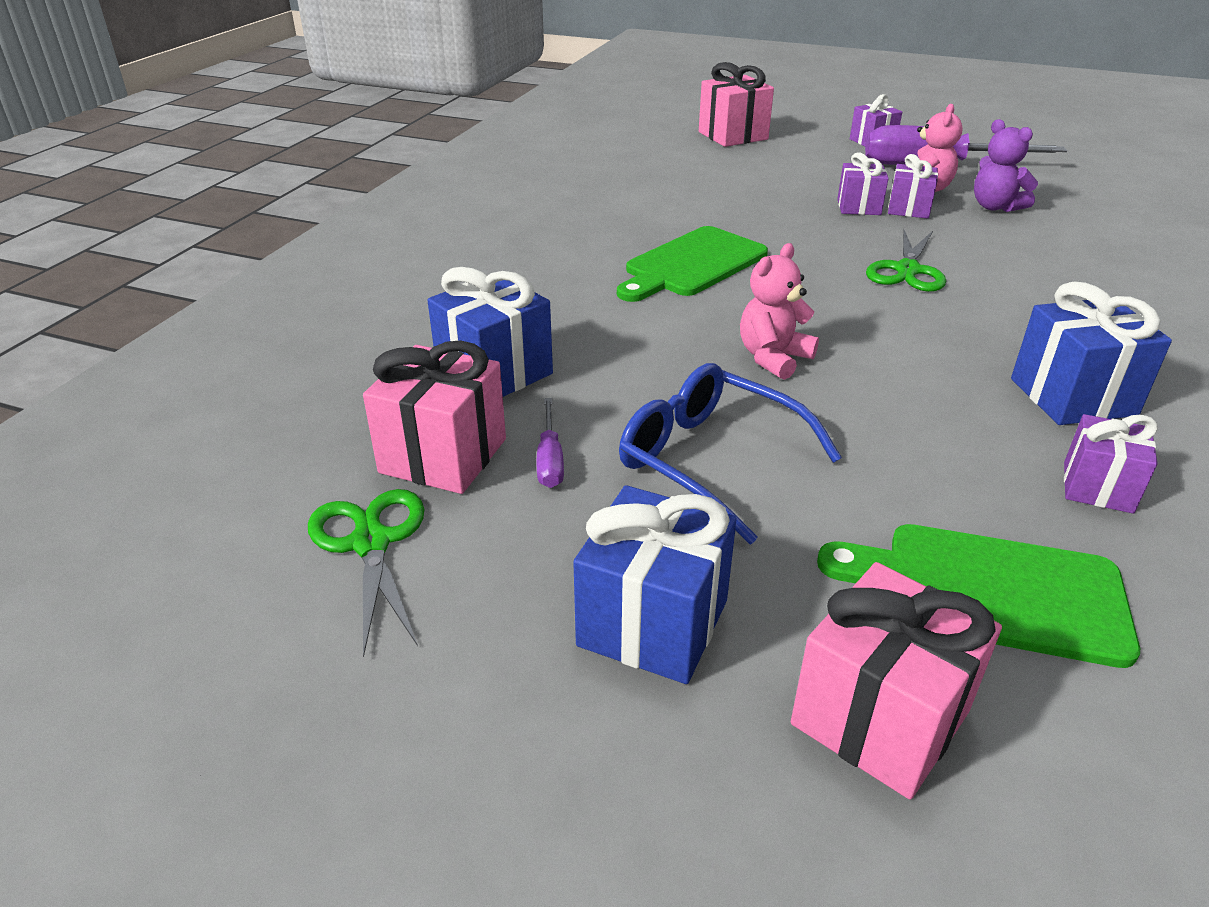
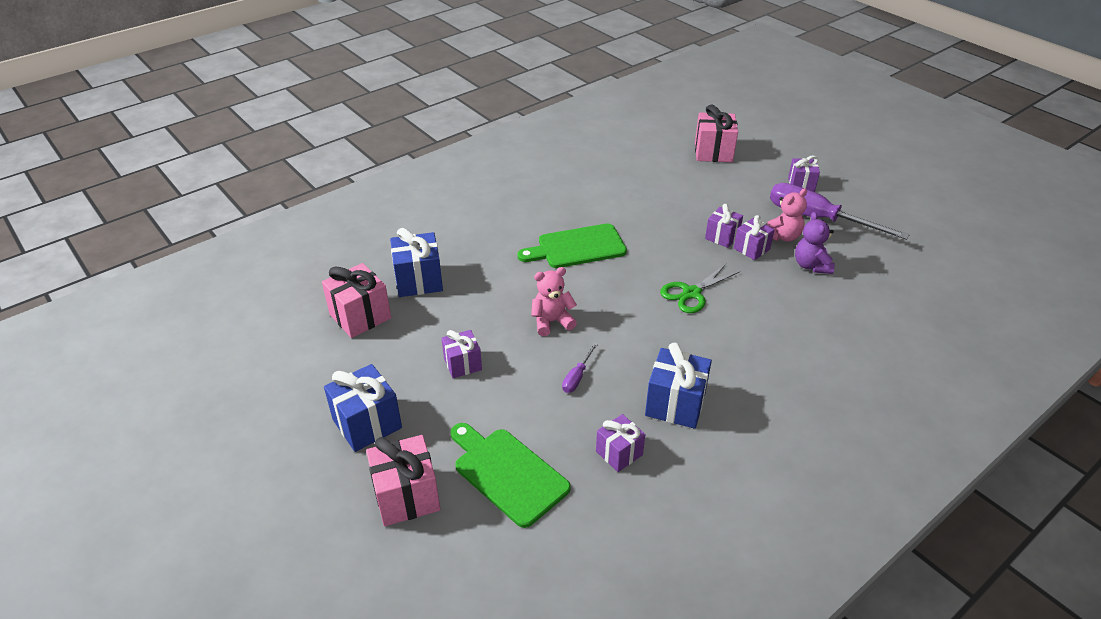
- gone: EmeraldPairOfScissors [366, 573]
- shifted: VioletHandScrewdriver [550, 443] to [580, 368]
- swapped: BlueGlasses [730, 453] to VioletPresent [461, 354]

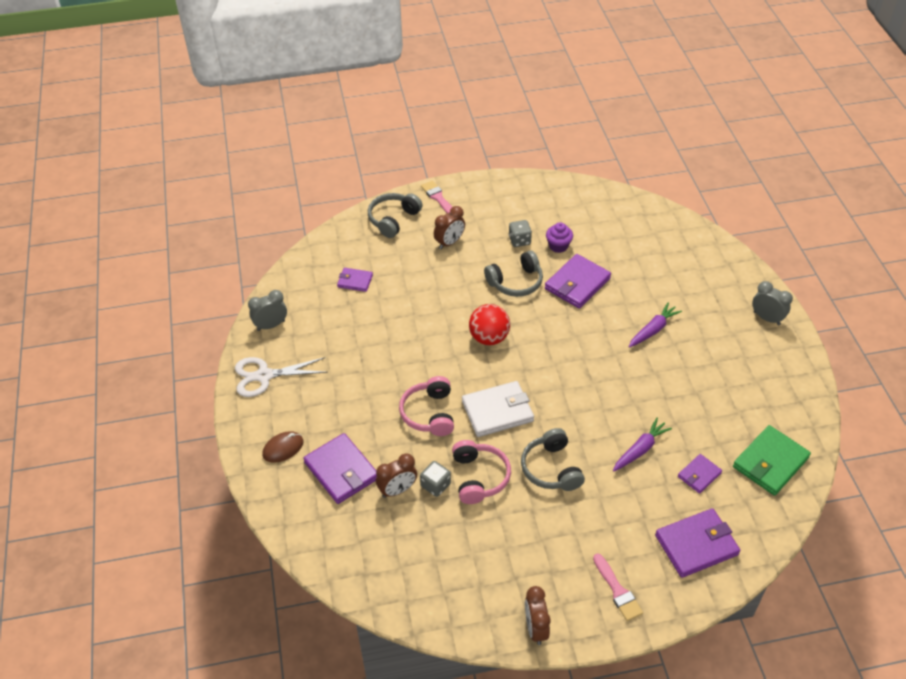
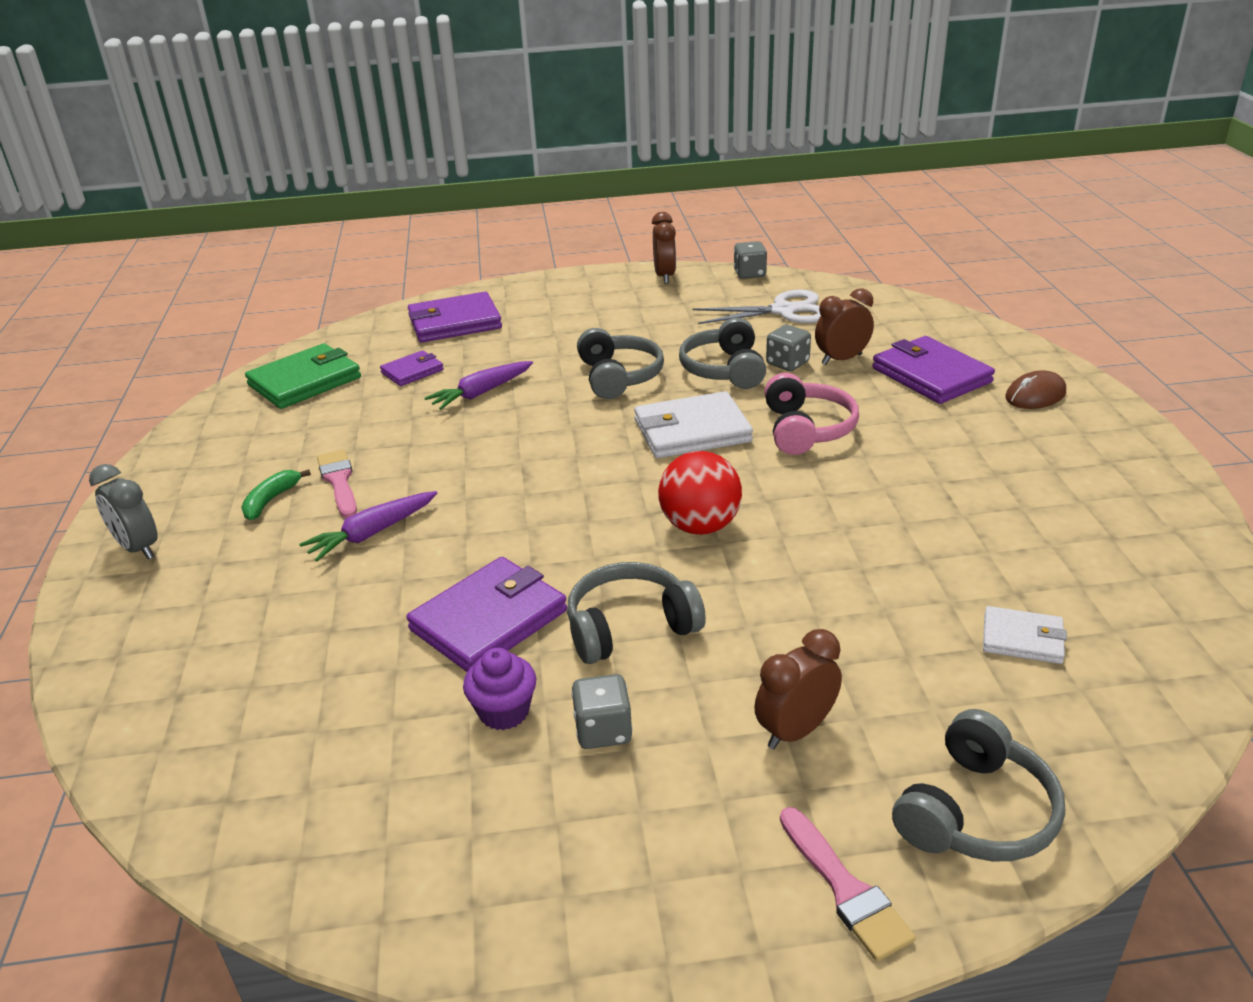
- gone: GreyAlarmClock [267, 310]
- new: EmeraldToyBanana [276, 494]
- new: GreyGameDie [750, 260]
- shifted: SnowWhitePairOfScissors [281, 377] to [757, 306]
- shifted: RosePinkPaintBrush [618, 587] to [337, 484]
- repainted: VioletBillfold [355, 280] to SnowWhiteBillfold [1025, 635]
- repainted: RosePinkHeadphones [481, 472] to GreyHeadphones [722, 353]

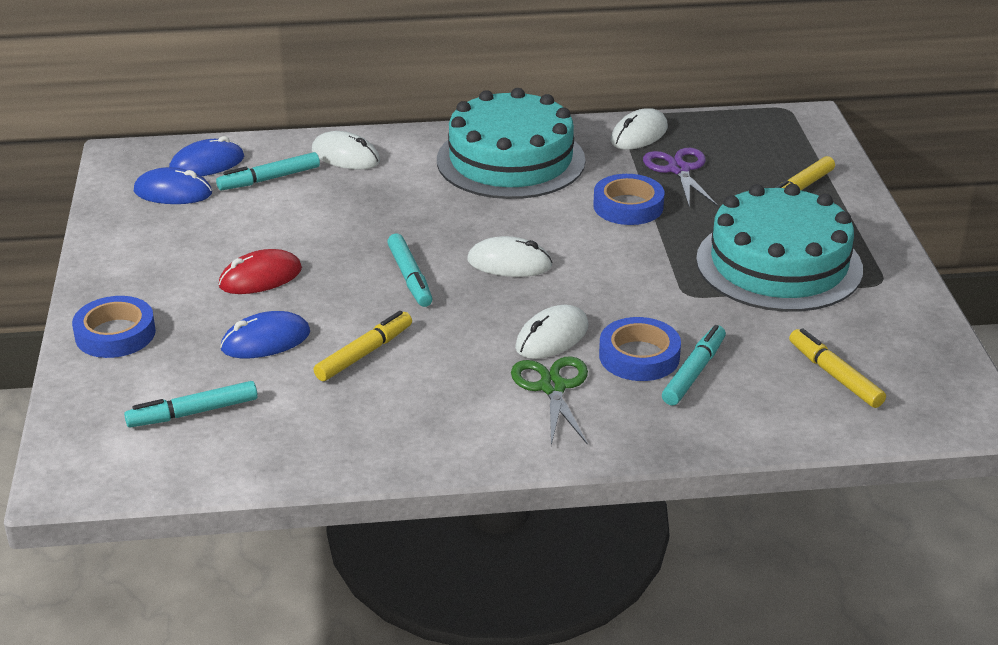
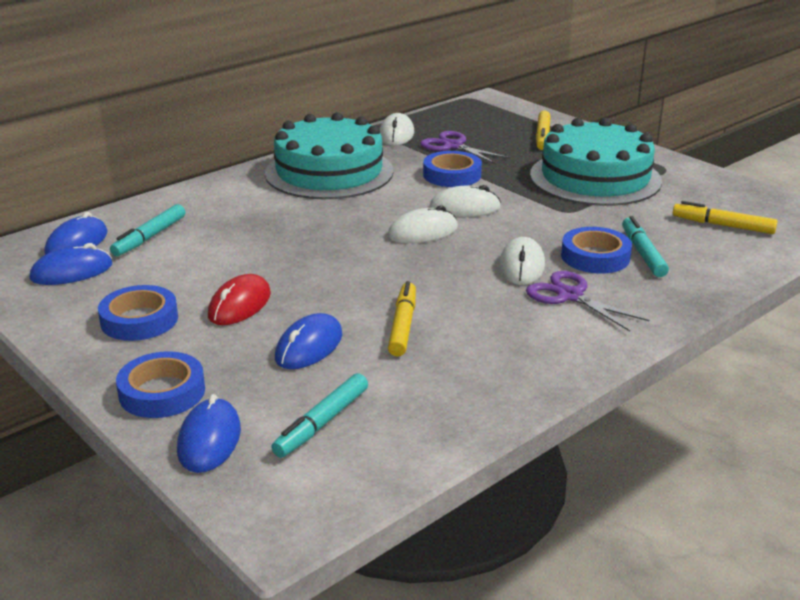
- gone: AquaMarker [410, 270]
- new: BlueTape [138, 313]
- new: BluePcMouse [209, 433]
- shifted: SnowWhitePcMouse [346, 150] to [465, 201]
- repainted: EmeraldPairOfScissors [549, 401] to VioletPairOfScissors [587, 301]

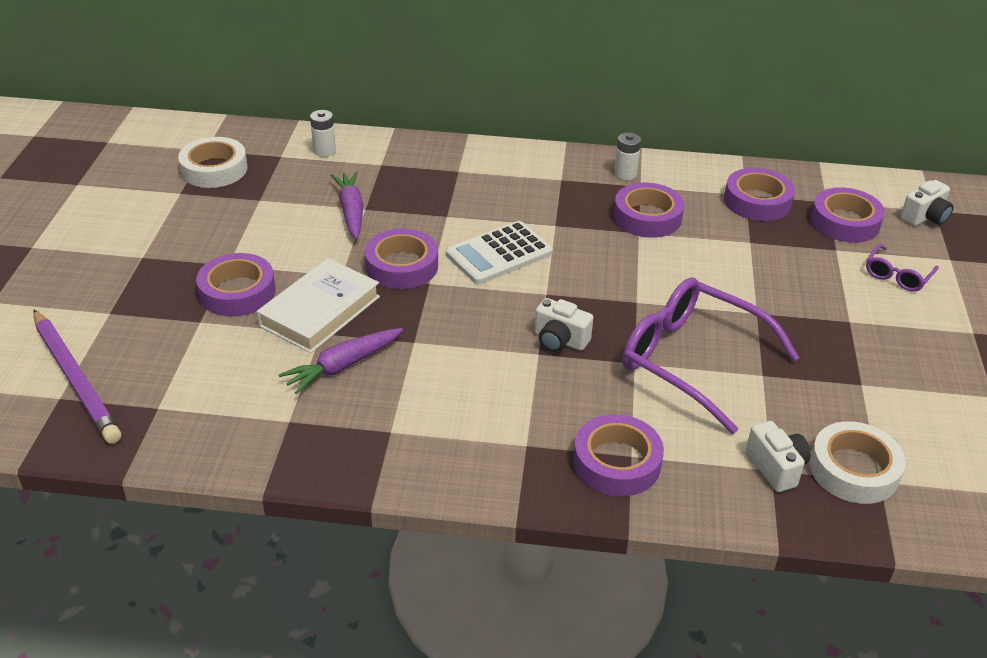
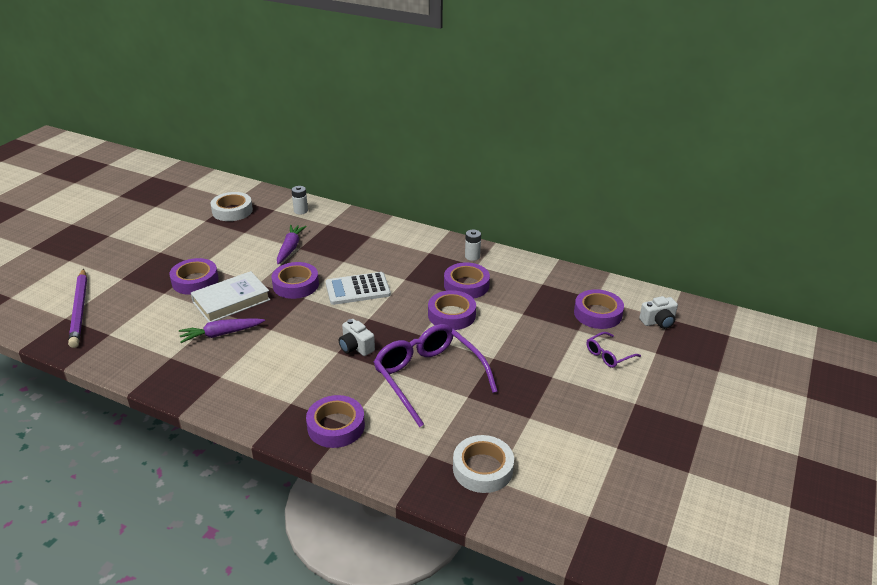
- gone: SnowWhiteCamera [778, 456]
- shifted: VioletTape [759, 194] to [452, 310]

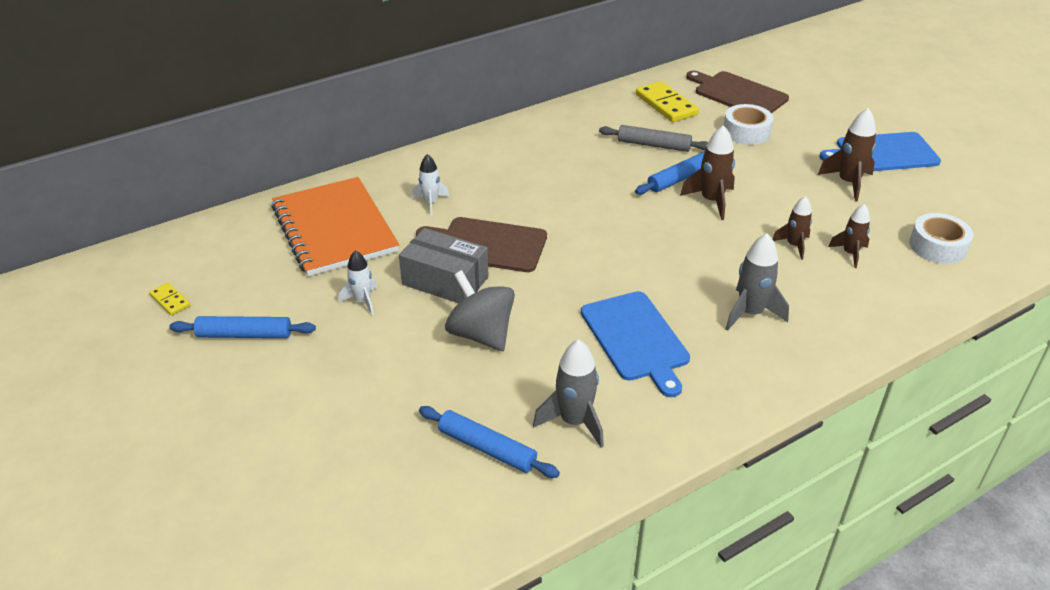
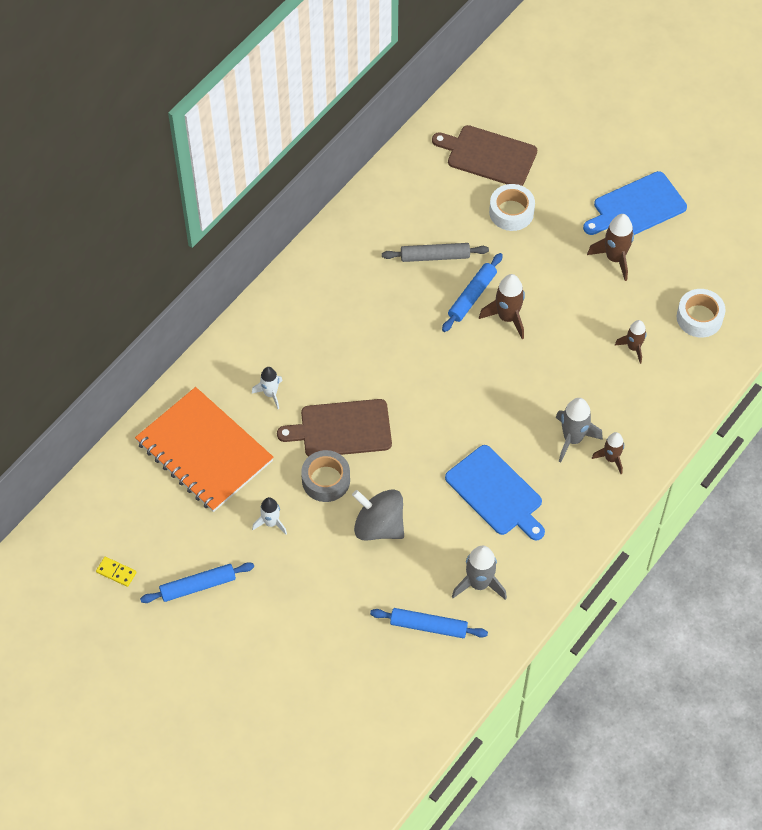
- gone: BrightYellowDominoTile [667, 101]
- shifted: DarkBrownRocket [792, 228] to [608, 453]
- swapped: GreyParcel [444, 265] to GreyTape [325, 476]

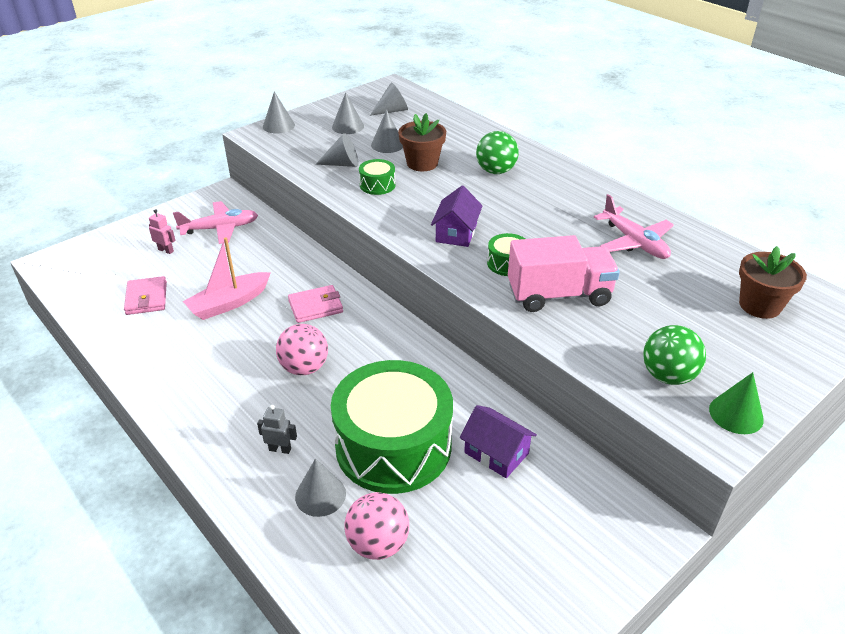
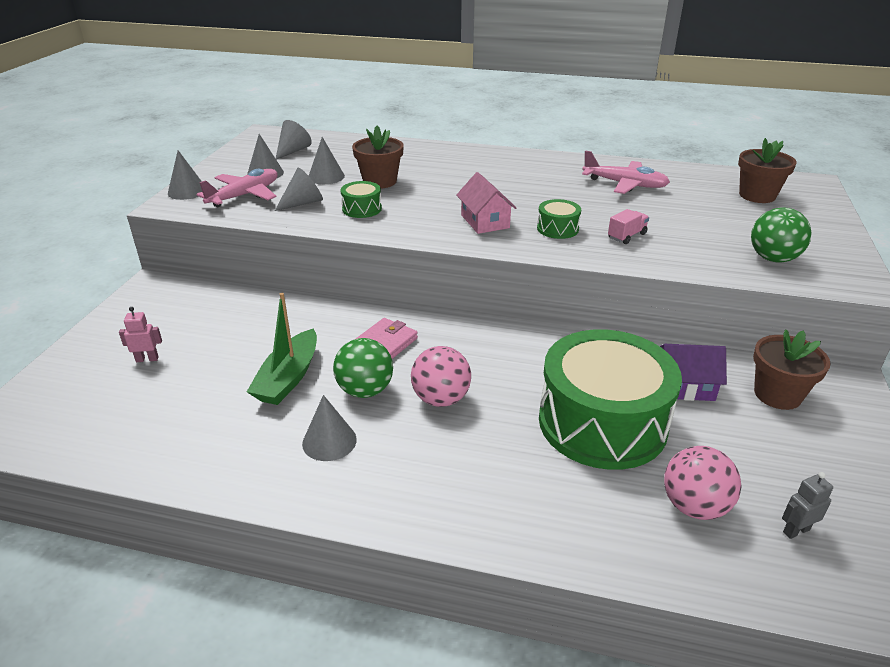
- gone: RosePinkBillfold [145, 295]
- gone: EmeraldConeShape [736, 403]
- new: DarkBrownPlantPot [792, 369]
- shifted: RosePinkAeroplane [215, 222] to [237, 188]
- shifted: GreyRobotFigure [277, 429] to [807, 505]
- shifted: GreyConeShape [320, 487] to [329, 428]
- shifted: EmeraldPlayBall [497, 152] to [363, 368]
- repainted: RosePinkSailboat [227, 278] to EmeraldSailboat [282, 349]
- repainted: VioletToyHouse [457, 216] to RosePinkToyHouse [486, 203]
- scaled: RosePinkLorry [564, 273] = [628, 226] x0.44

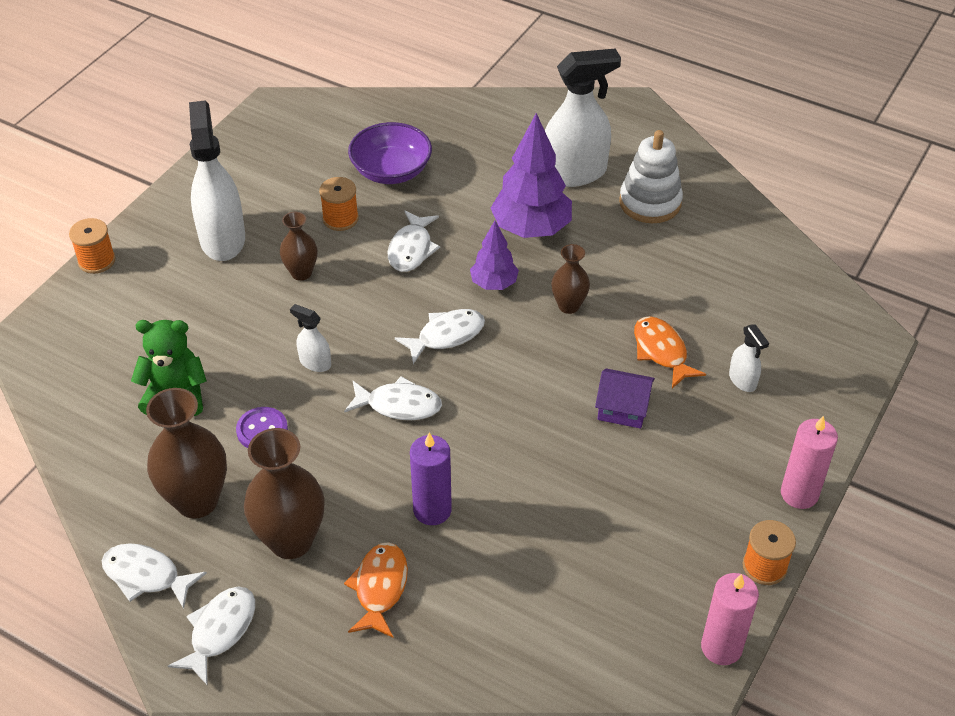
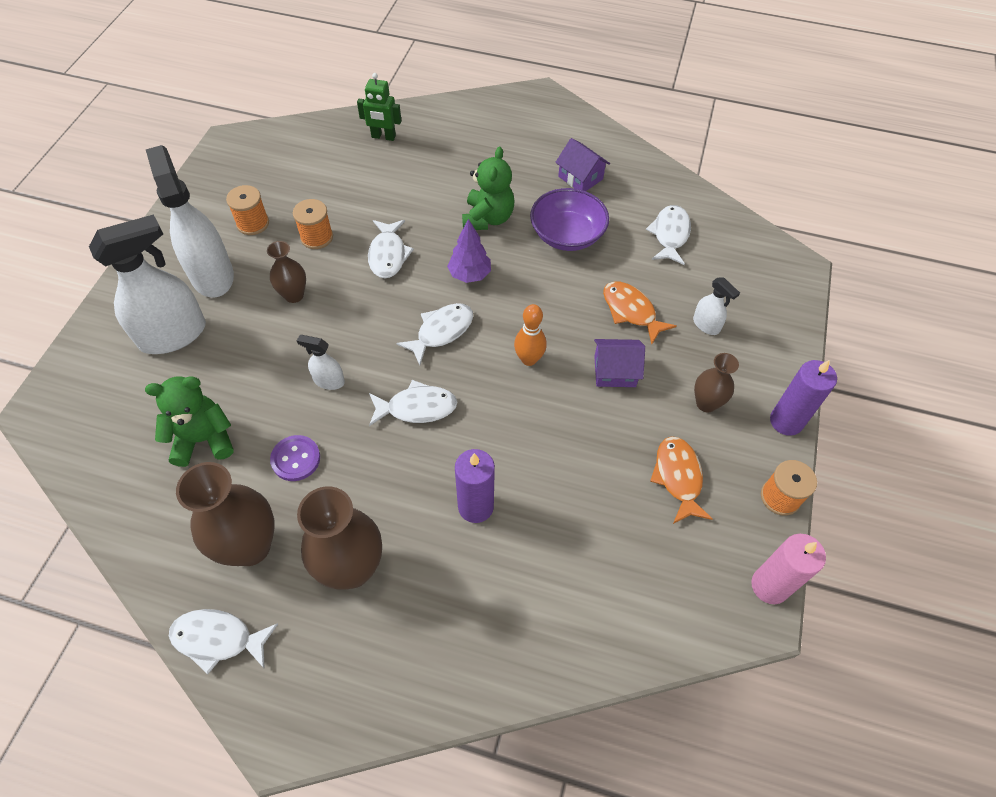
- new: EmeraldRobotFigure [379, 107]
- new: OrangeColouredSkittle [530, 335]
- shifted: OrangeColouredBobbin [92, 246] to [247, 210]
- shifted: SnowWhiteToyFish [211, 636] to [668, 235]
- shifted: OrangeColouredToyFish [376, 590] to [681, 480]
- shifted: VioletDeepDish [390, 153] to [569, 219]
- shifted: SnowWhiteSprayBottle [583, 117] to [147, 284]
- shifted: DarkBrownVase [570, 279] to [716, 382]
- swapped: VioletTree [531, 175] to EmeraldStuffedBear [488, 188]
- swapped: SnowWhiteStackingRings [651, 176] to VioletToyHouse [582, 164]
- repainted: RosePinkWaxCandle [809, 462] to VioletWaxCandle [803, 398]

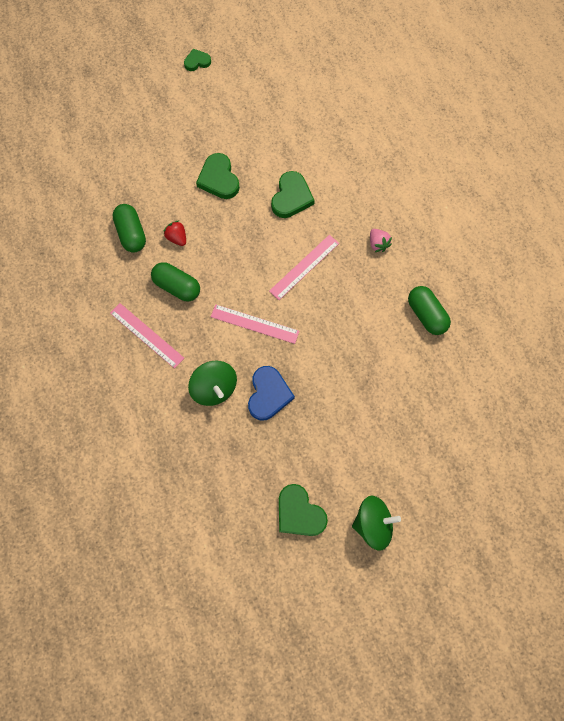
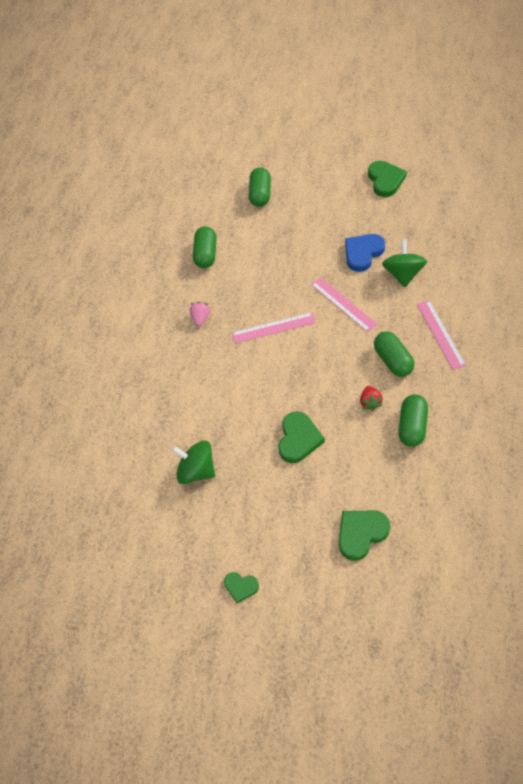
- new: EmeraldPill [260, 187]
- shifted: EmeraldLoveHeart [293, 194] to [364, 536]
- shifted: EmeraldWhirligig [376, 523] to [193, 462]

